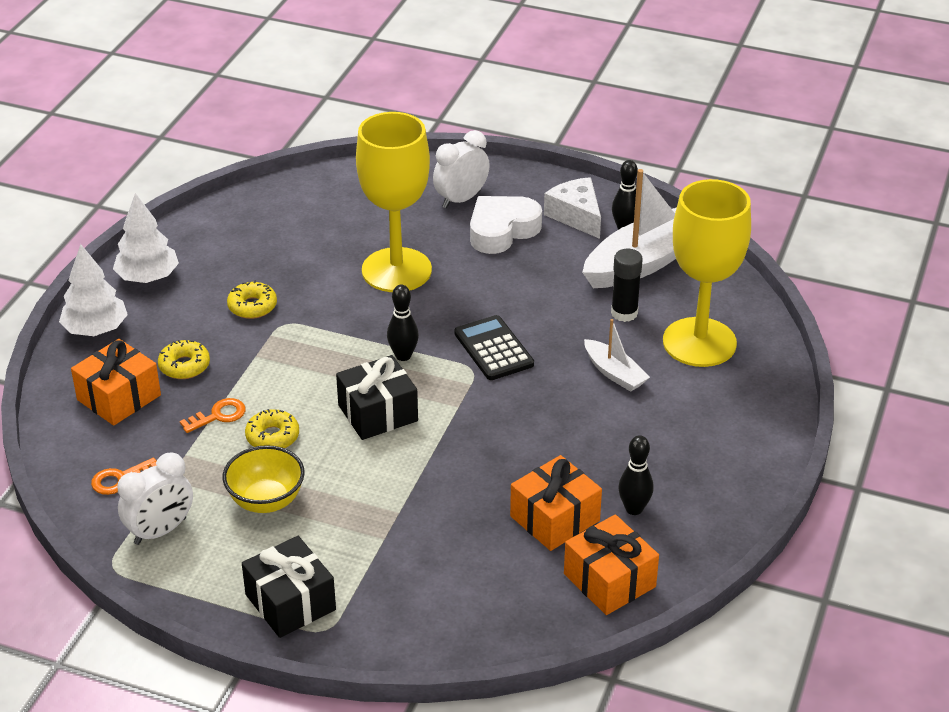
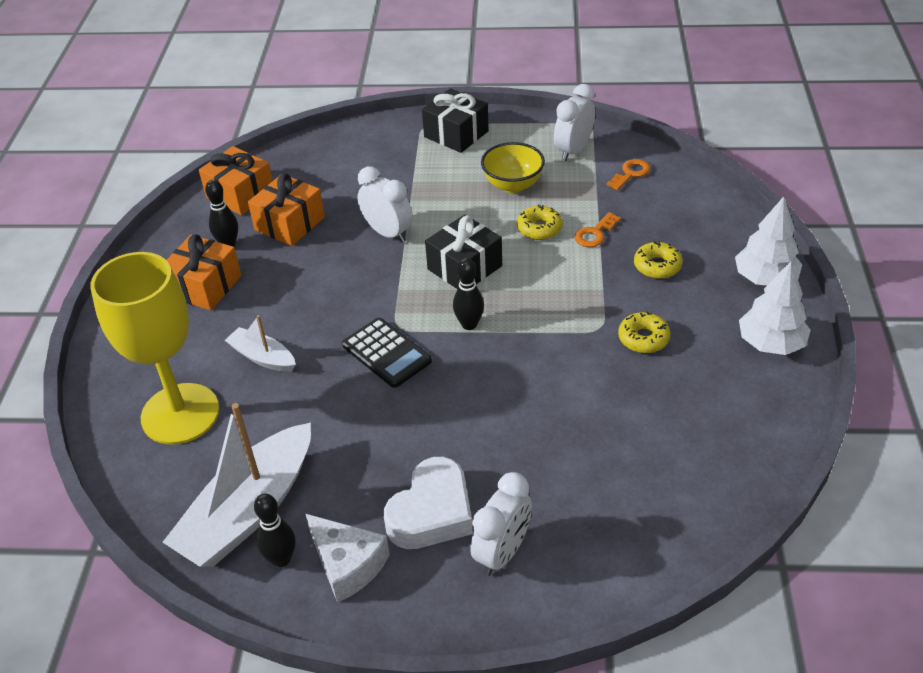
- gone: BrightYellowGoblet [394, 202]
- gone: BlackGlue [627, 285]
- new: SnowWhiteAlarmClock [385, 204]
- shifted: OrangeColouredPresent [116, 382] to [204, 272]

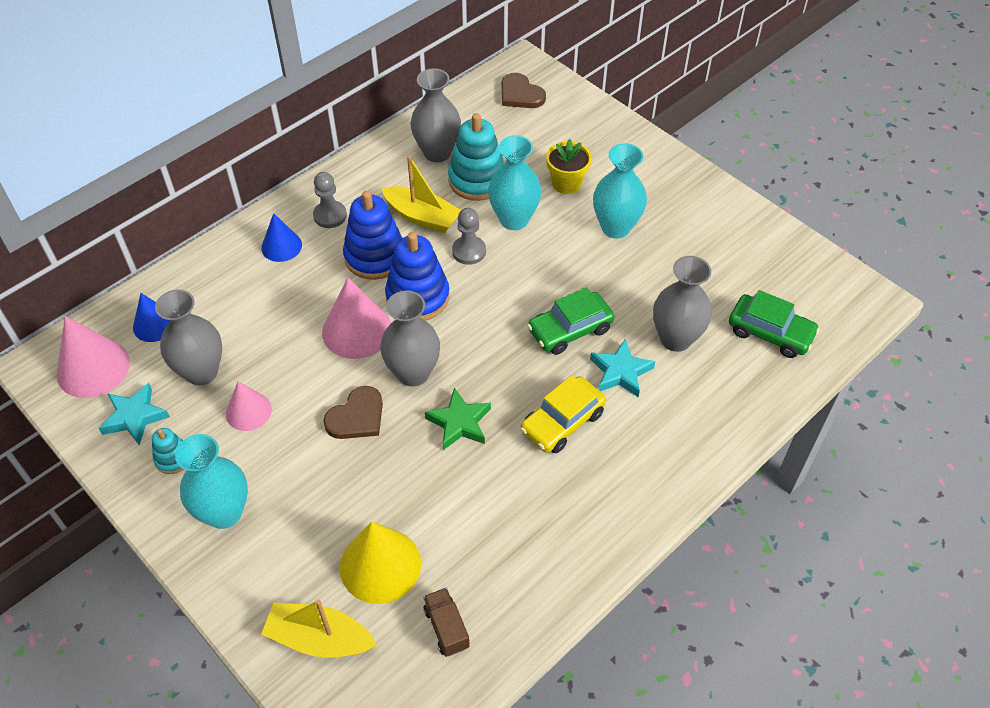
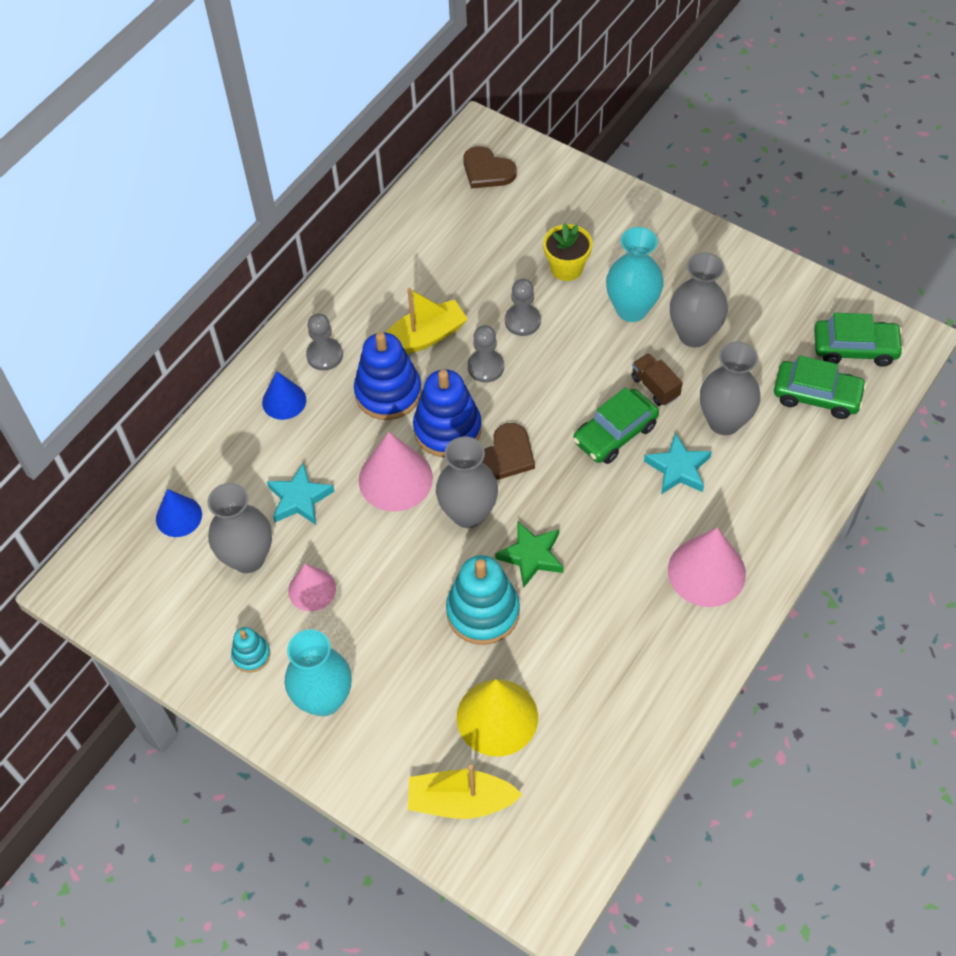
- gone: BrightYellowCar [563, 414]
- new: EmeraldCar [859, 340]
- shifted: RosePinkConeShape [93, 357] to [707, 567]
- shifted: AquaFivePointedStar [134, 414] to [301, 493]
- shifted: DarkBrownLoveHeart [353, 412] to [508, 451]
- shifted: GreyVase [435, 115] to [699, 300]
- shifted: DarkBrownLorry [446, 622] to [657, 379]
- shifted: AquaStackingRings [476, 157] to [483, 600]
- swapped: AquaVase [514, 182] to GreyGamePawn [523, 307]
- rotated: BrightYellowSailboat [421, 194] = [426, 321] 45 degrees counterclockwise

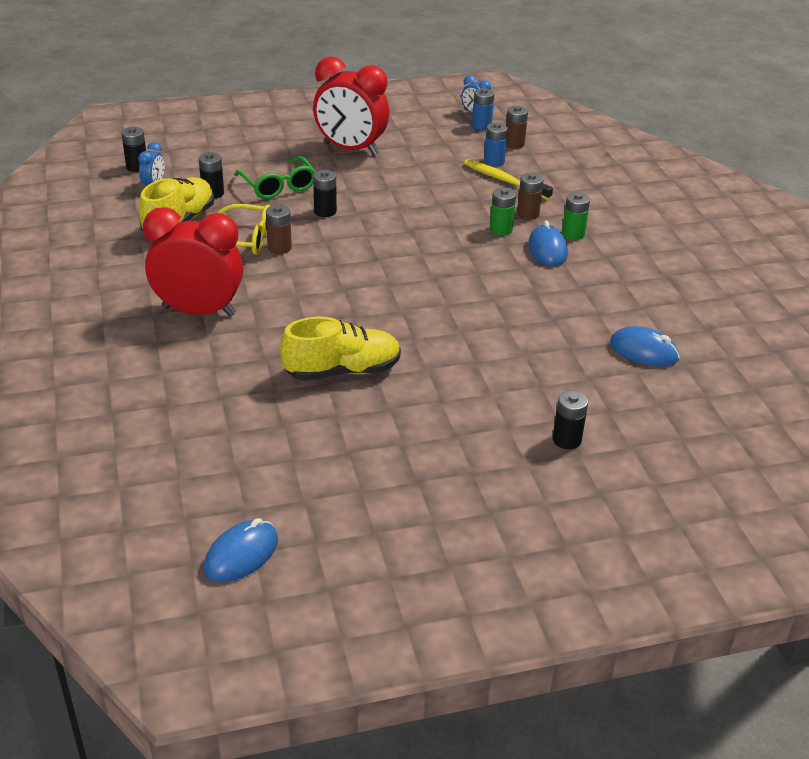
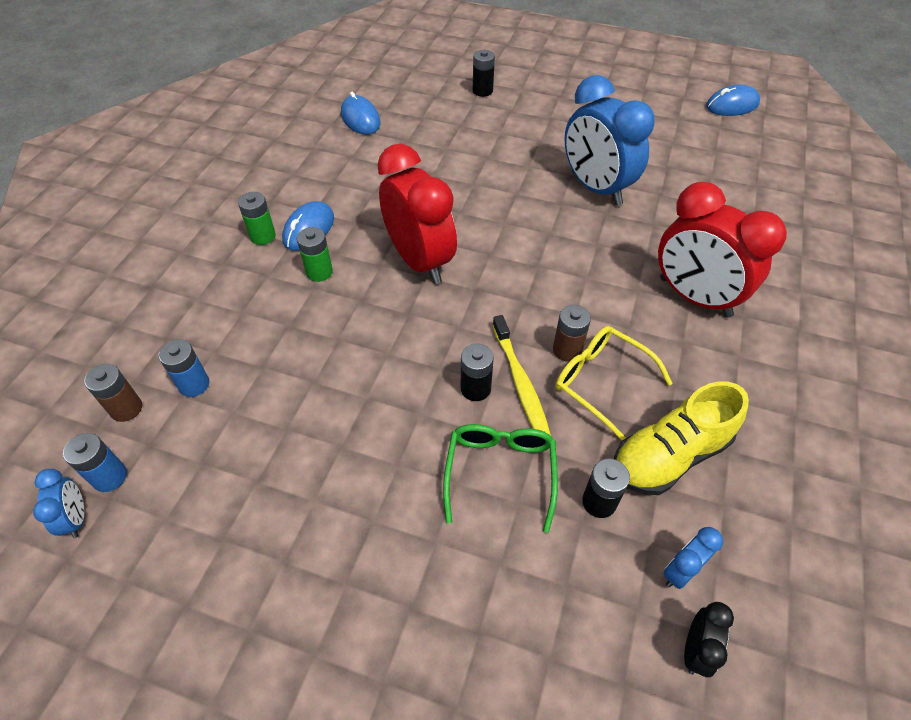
- gone: DarkBrownBattery [530, 196]
- shifted: RedAlarmClock [351, 106] to [417, 214]
- shifted: BrightYellowToothbrush [508, 179] to [521, 375]
- swapped: BlackBattery [133, 149] to BlackAlarmClock [709, 639]
- swapped: BrightYellowShoe [340, 348] to BlueAlarmClock [610, 140]

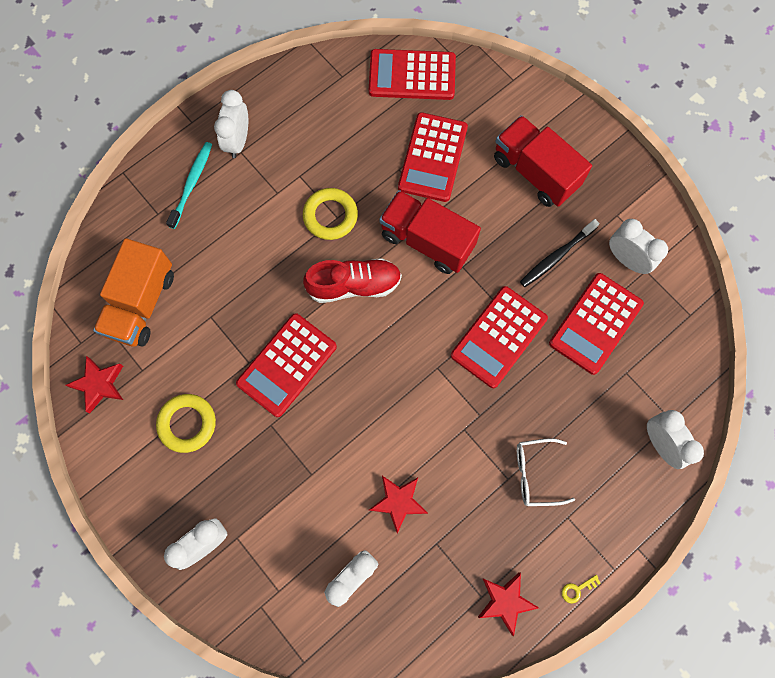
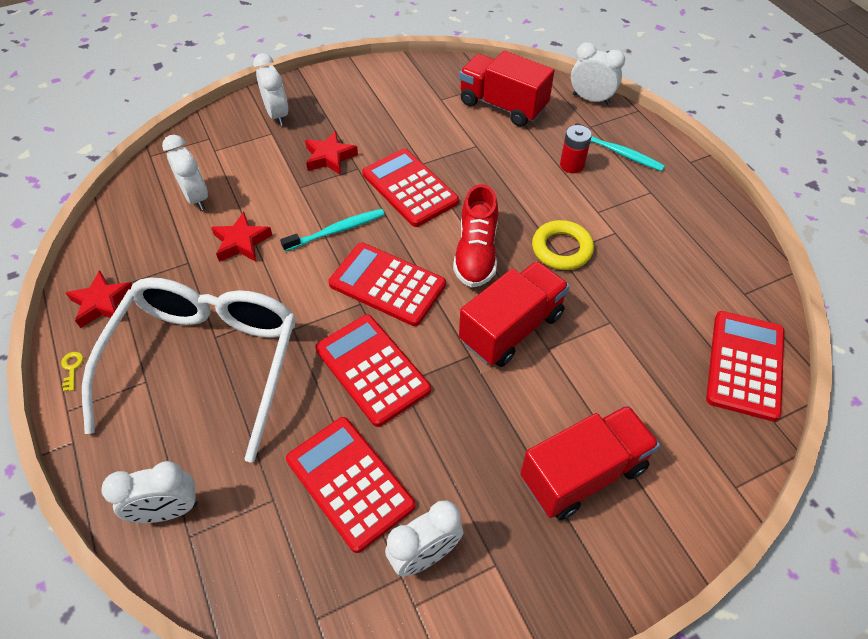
- gone: BrightYellowRing [186, 423]
- gone: BlackToothbrush [559, 253]
- new: AquaToothbrush [332, 230]
- new: RedBattery [576, 149]
- shifted: RedFivePointedStar [94, 384] to [331, 153]
- shifted: SnowWhiteAlarmClock [231, 124] to [598, 73]
- shifted: RedCalculator [433, 157] to [387, 284]
- repainted: OrangeColouredLorry [133, 292] to RedLorry [506, 89]
- scaled: SnowWhiteGlasses [546, 472] = [189, 369] x2.43

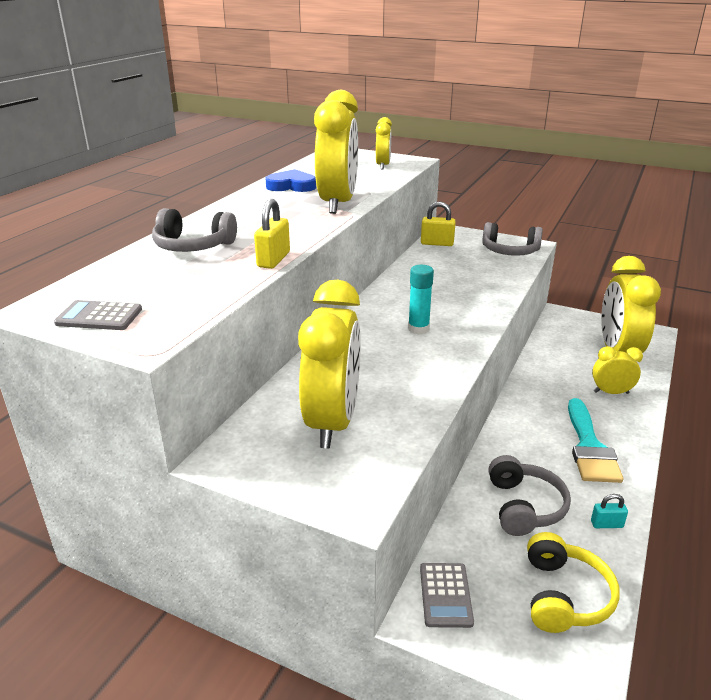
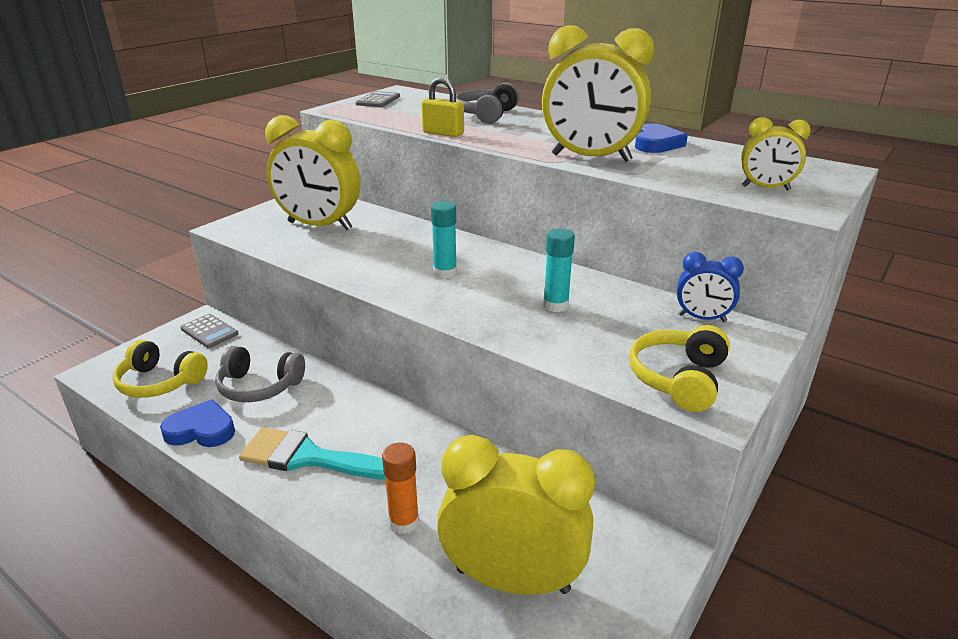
- new: AquaGlue [559, 270]
- swapped: BrightYellowLock [438, 224] to BlueAlarmClock [710, 287]
- swapped: AquaLock [609, 511] to BlueLoveHeart [197, 423]
- swapped: BrightYellowAlarmClock [617, 370] to OrangeColouredGlue [400, 488]
- repainted: GreyHeadphones [512, 239] to BrightYellowHeadphones [679, 368]
- rotated: GreyCalculator [447, 595] = [209, 331] 150 degrees counterclockwise

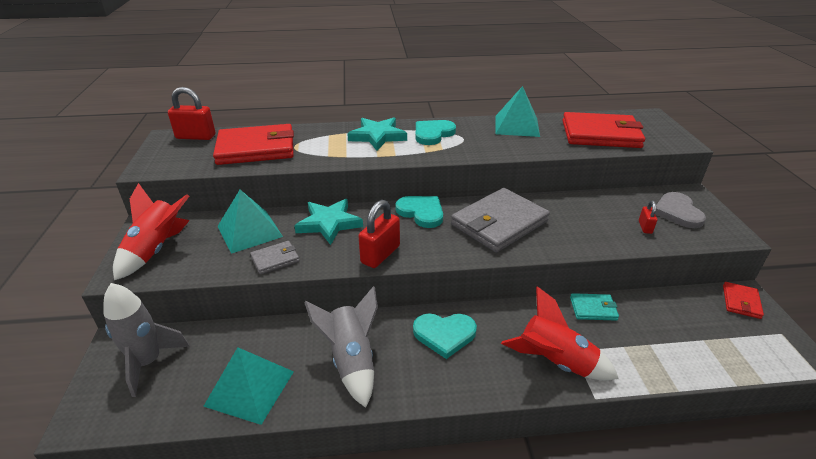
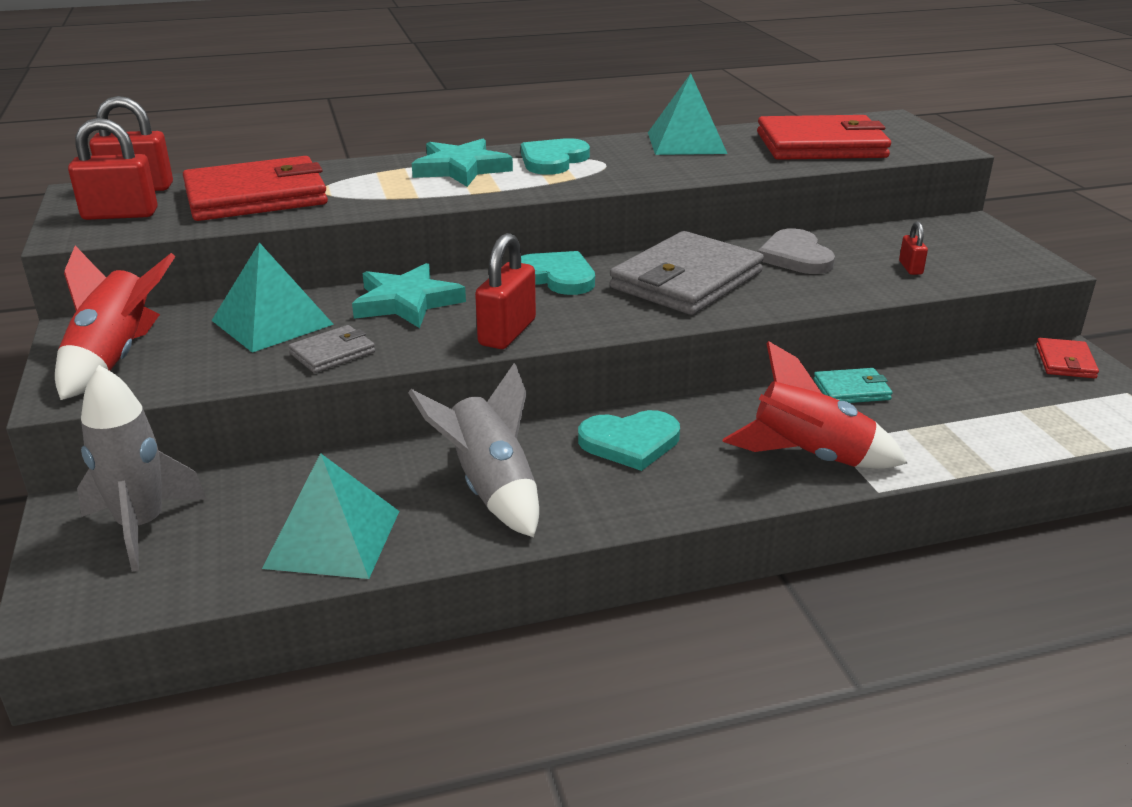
- new: RedLock [113, 169]
- shifted: GreyLoveHeart [680, 210] to [796, 251]

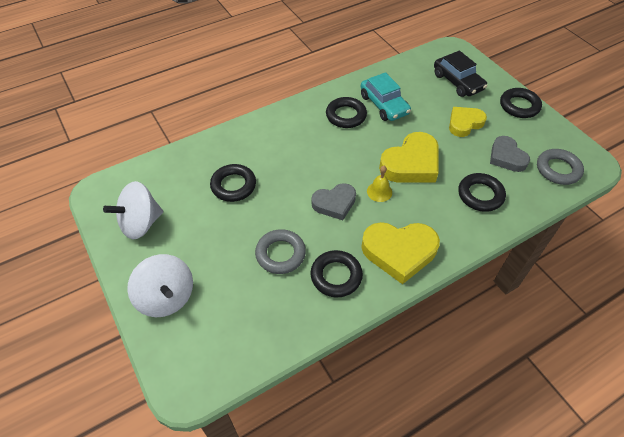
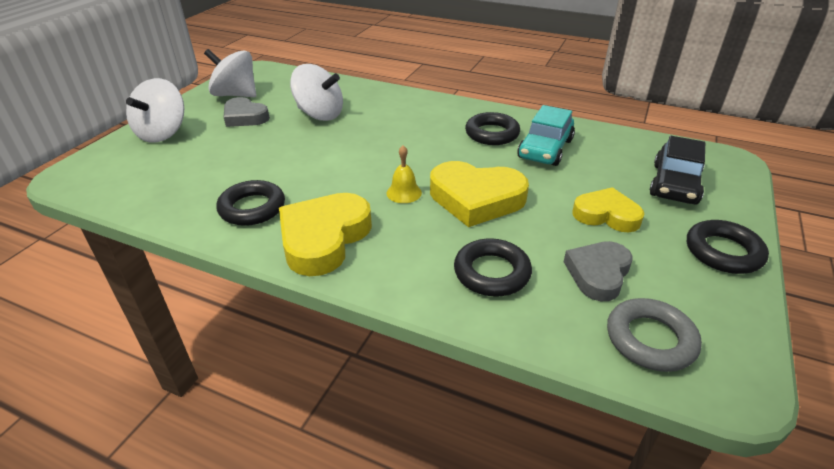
- gone: GreyRing [280, 251]
- shifted: GreyLoveHeart [333, 201] to [247, 112]
- swapped: BlackRing [233, 183] to SnowWhiteWhirligig [316, 92]
- rotated: BrightYellowLoveHeart [401, 253] = [325, 234] 60 degrees clockwise

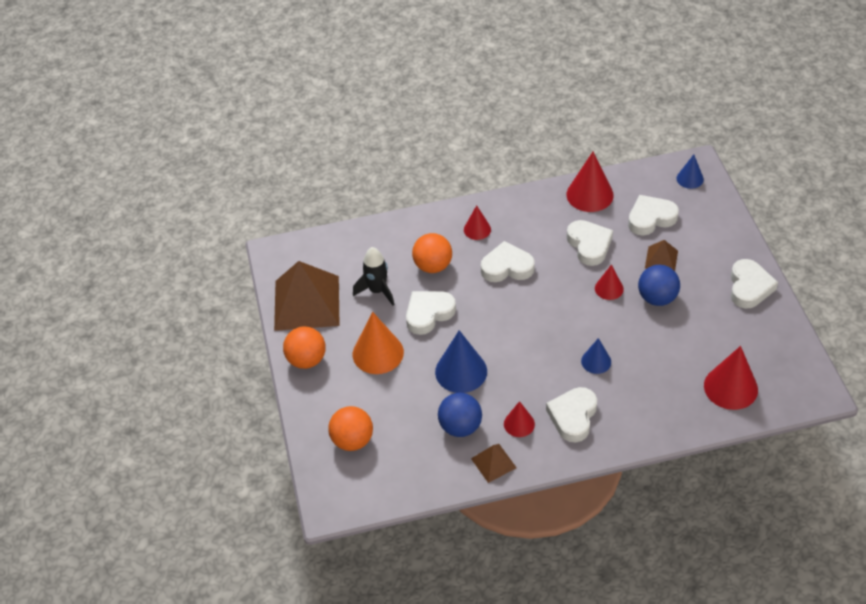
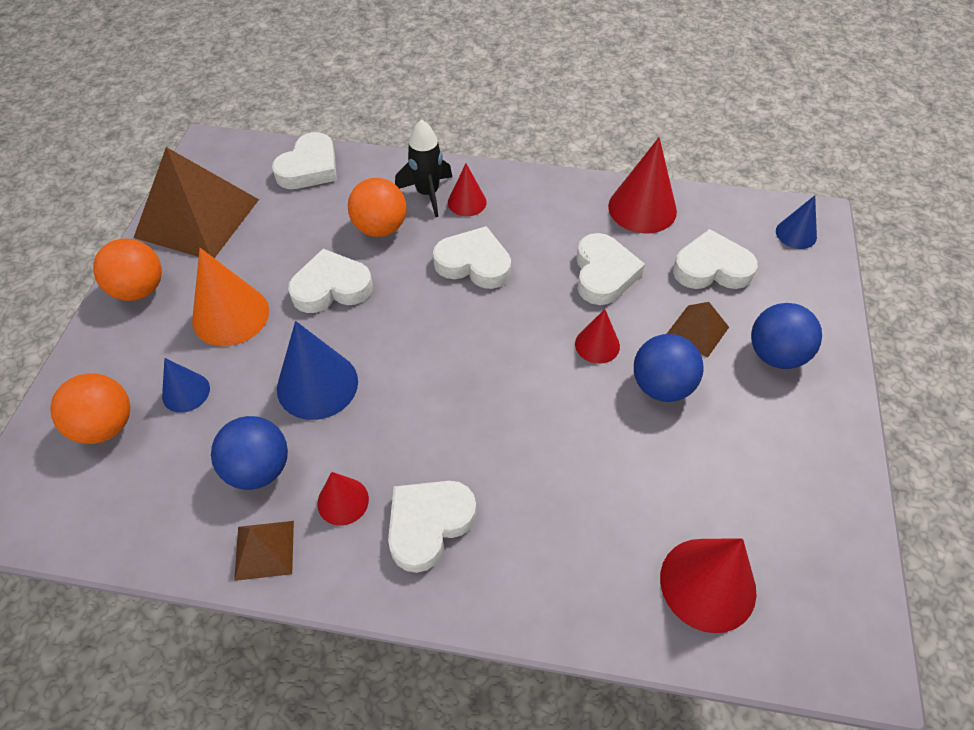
- new: BluePlayBall [786, 336]
- shifted: BlackRocket [373, 276] to [423, 168]
- shifted: BlueConeShape [596, 356] to [186, 385]
- shifted: SnowWhiteLoveHeart [754, 284] to [304, 160]

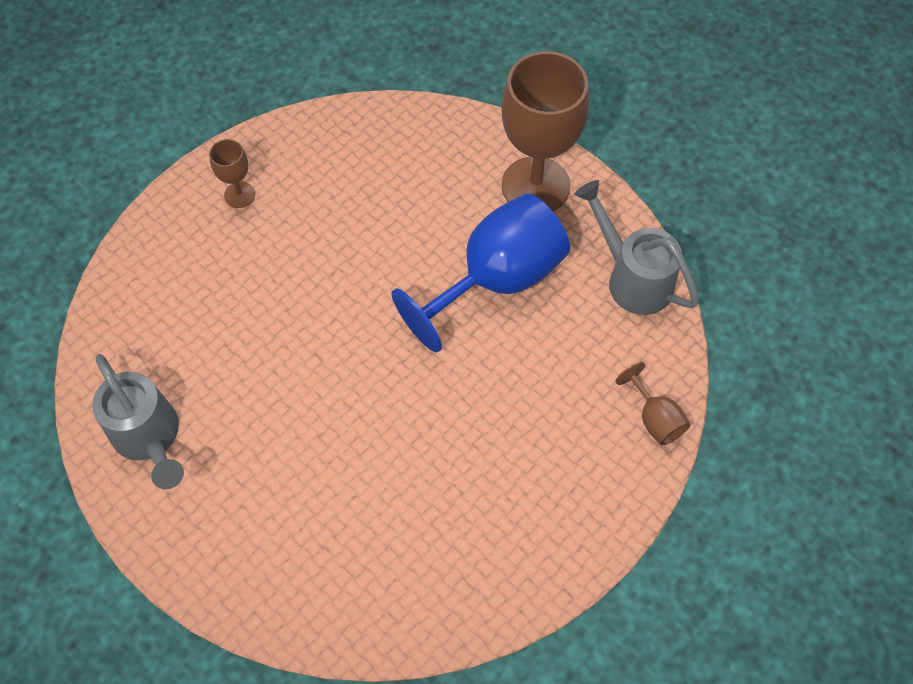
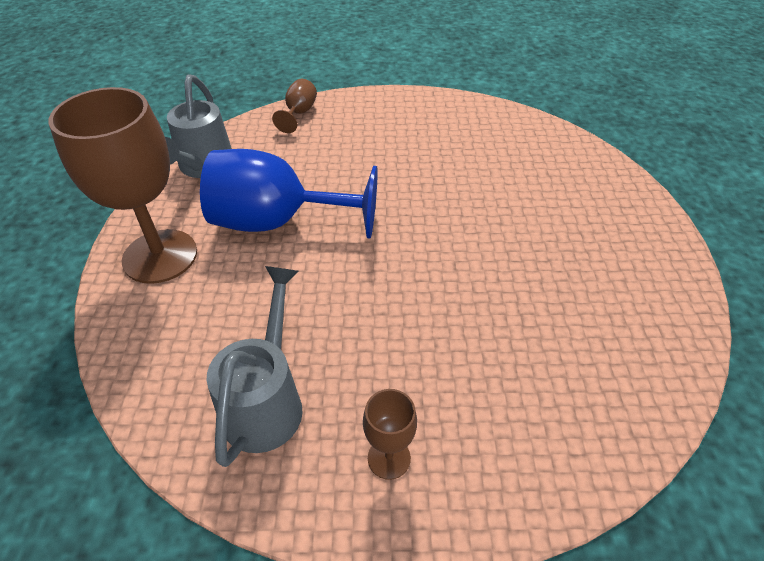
- shifted: GreySprinklingCan [138, 421] to [254, 366]

